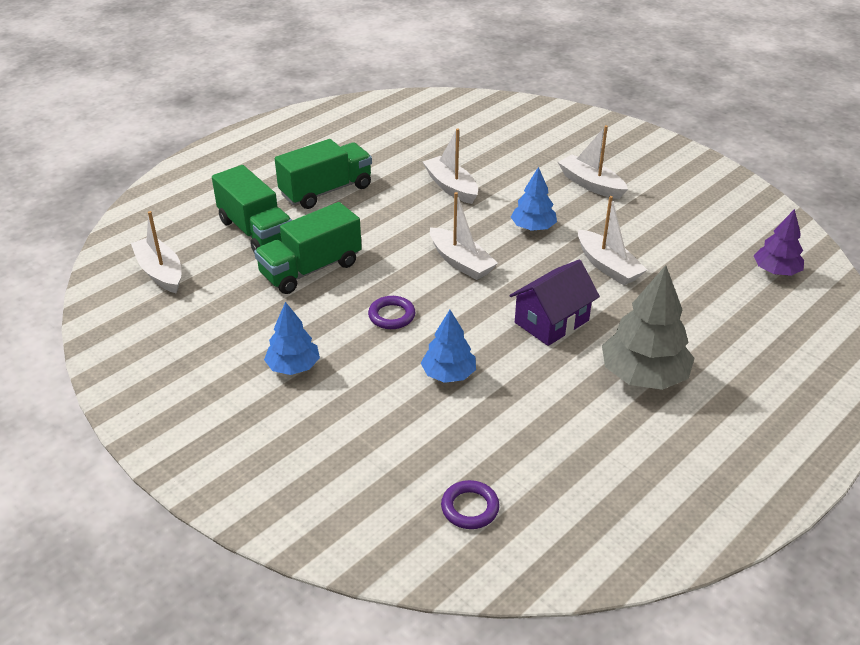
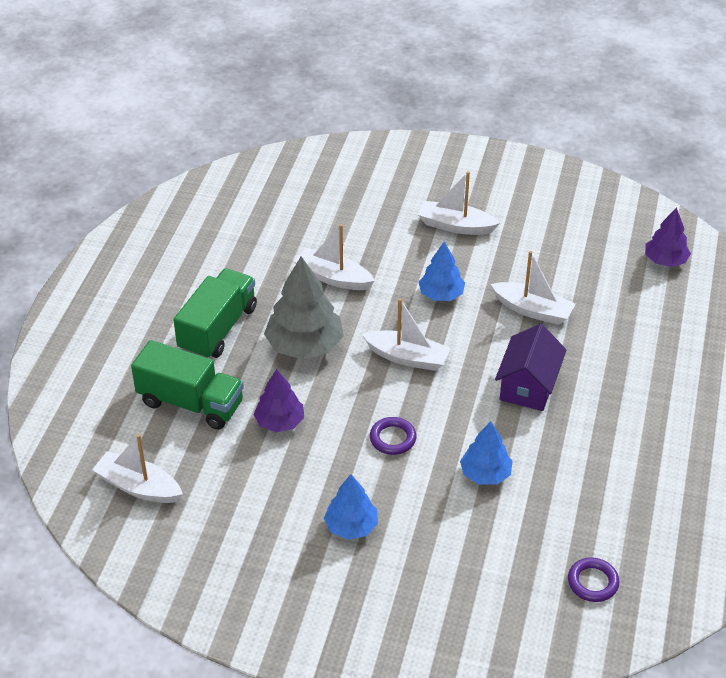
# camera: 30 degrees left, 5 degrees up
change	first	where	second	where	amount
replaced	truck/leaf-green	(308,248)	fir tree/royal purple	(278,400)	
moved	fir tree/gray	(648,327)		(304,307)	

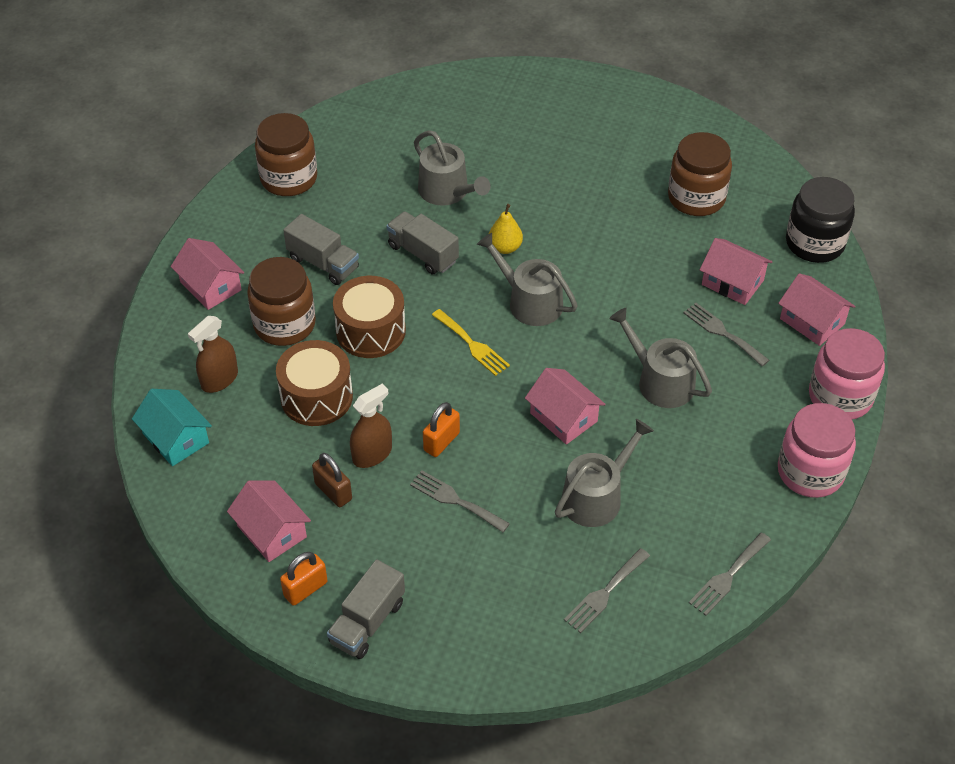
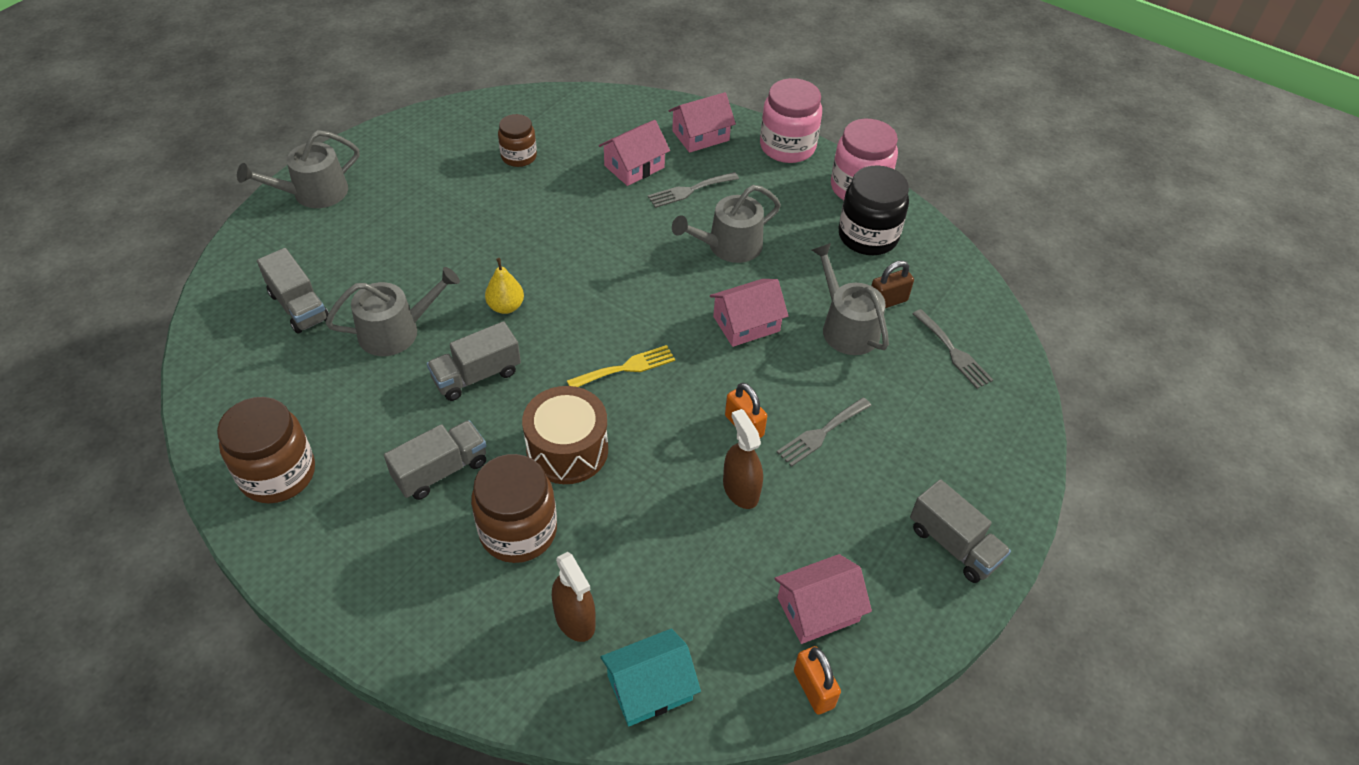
# camera: 75 degrees left, 0 degrees up
change	first	where	second	where	amount
resized	jam jar/russet	(700,174)		(517,140)	x0.62
moved	jam jar/ebony	(820,220)		(874,210)	
moved	watering can/gray	(527,279)		(298,169)	
removed	house/rose-pink	(207,274)			
removed	drum/russet	(314,383)			
moved	small lock/russet	(332,480)		(892,284)	
removed	table fork/gray	(730,574)			
moved	small lock/bright orange	(303,579)		(817,680)	
added			truck/gray	(293,291)	

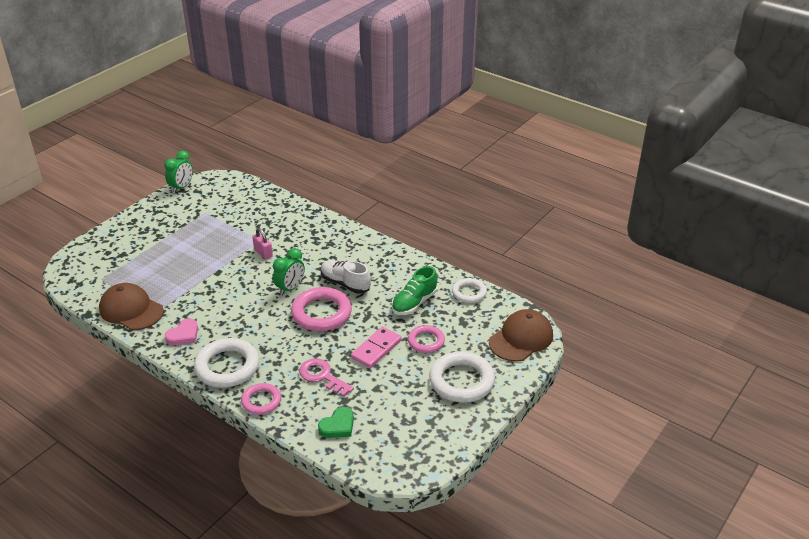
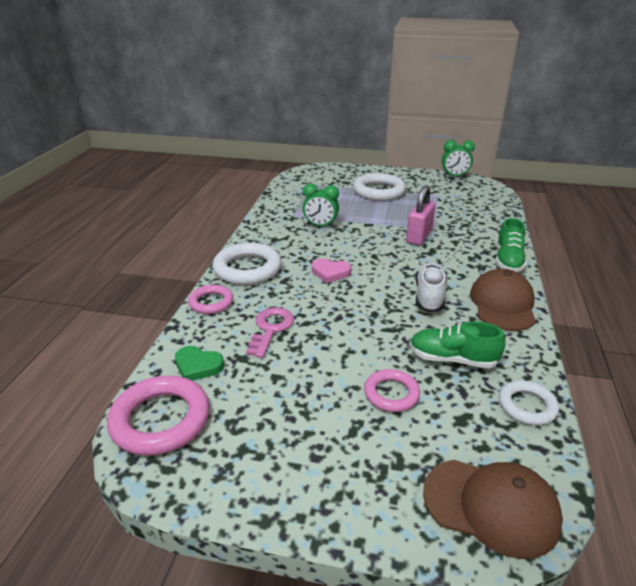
# camera: 65 degrees right, 5 degrees down
change	first	where	second	where	amount
resized	small lock/rose-pink	(262,244)		(420,215)	x1.59
moved	bedside clock/leaf-green	(289,271)		(321,205)	
moved	peaked cap/russet	(131,306)		(503,300)	
moved	torus/rose-pink	(321,309)		(158,415)	
moved	love heart/rose-pink	(181,331)		(331,271)	
removed	domino piece/rose-pink	(376,347)			
moved	torus/snow-white	(462,377)		(379,187)	
added			lace-up shoe/leaf-green	(511,245)	

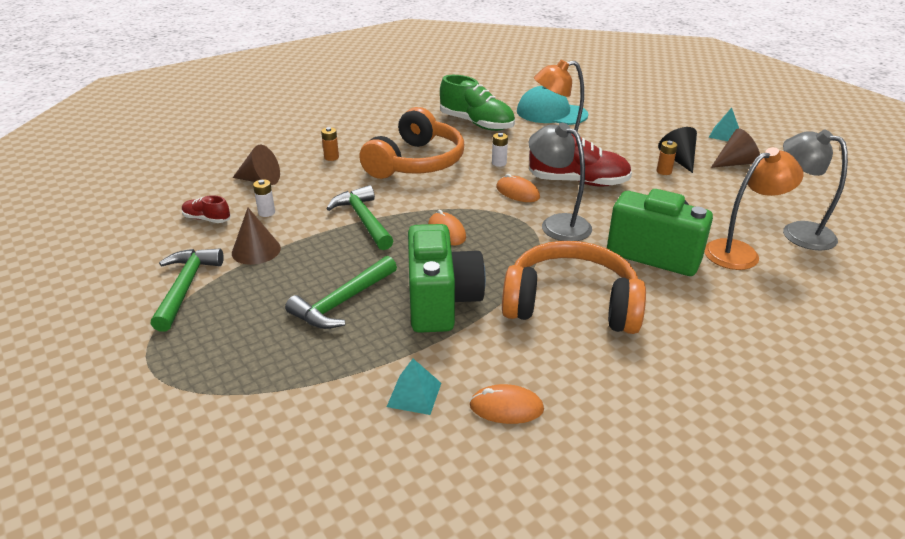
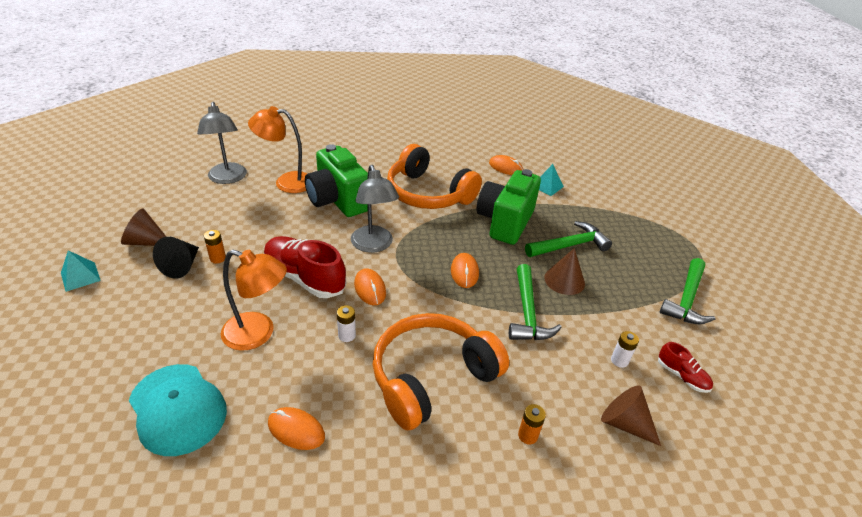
# camera: 155 degrees left, 5 degrees up
change	first	where	second	where	amount
replaced	lace-up shoe/leaf-green	(477,103)	computer mouse/bright orange	(296,428)	
moved	solid cone/russet	(256,236)		(564,271)	

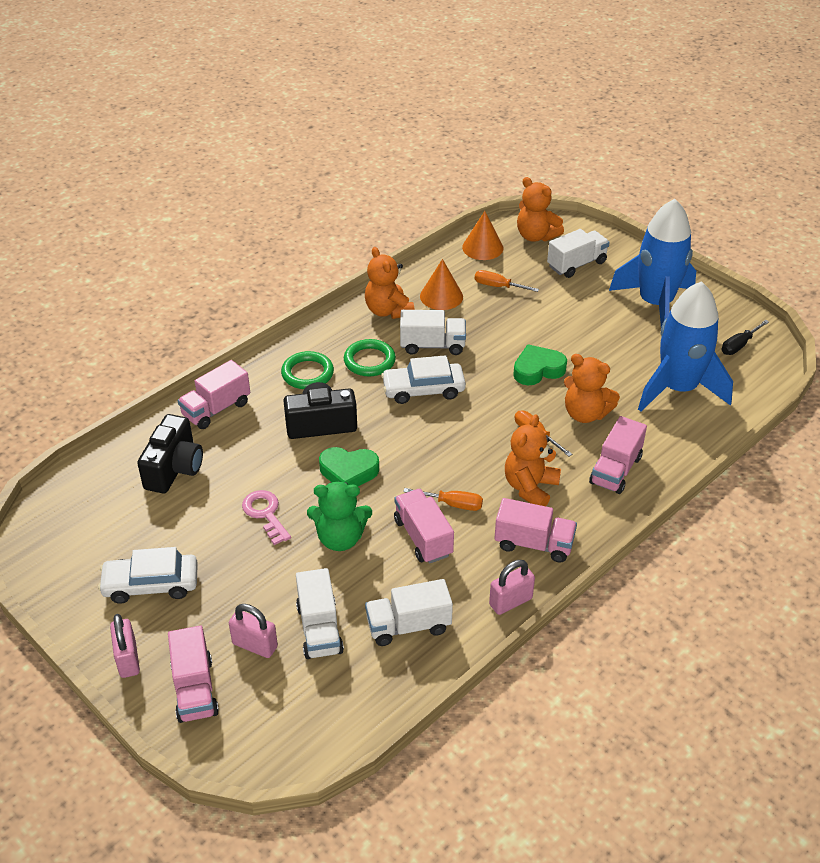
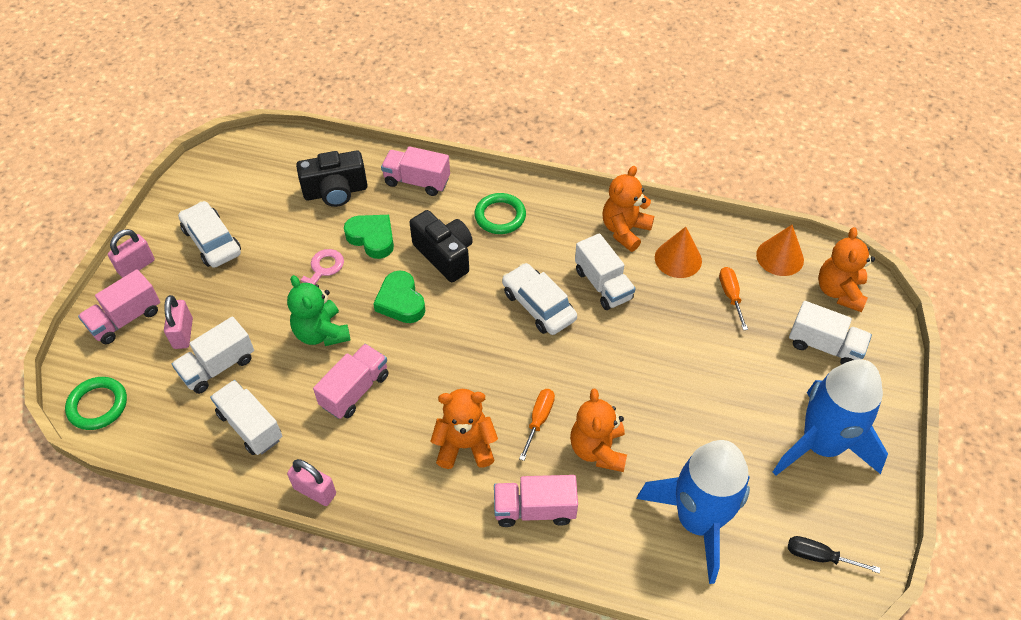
# camera: 60 degrees right, 10 degrees up
change	first	where	second	where	amount
moved	torus/leaf-green	(370,357)		(96,403)	
moved	love heart/leaf-green	(540,364)		(369,237)	
removed	screwdriver/bright orange	(443,499)			
removed	truck/rose-pink	(535,530)			

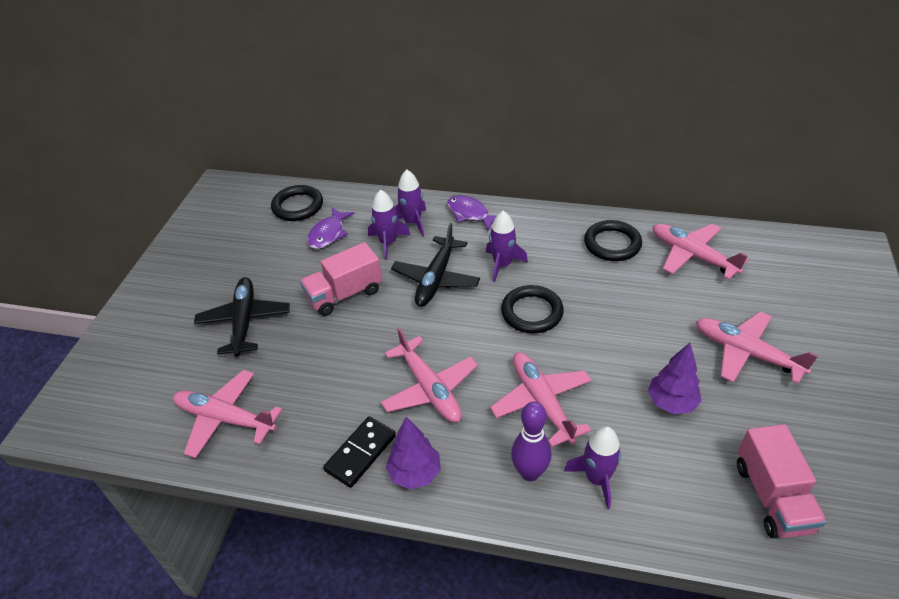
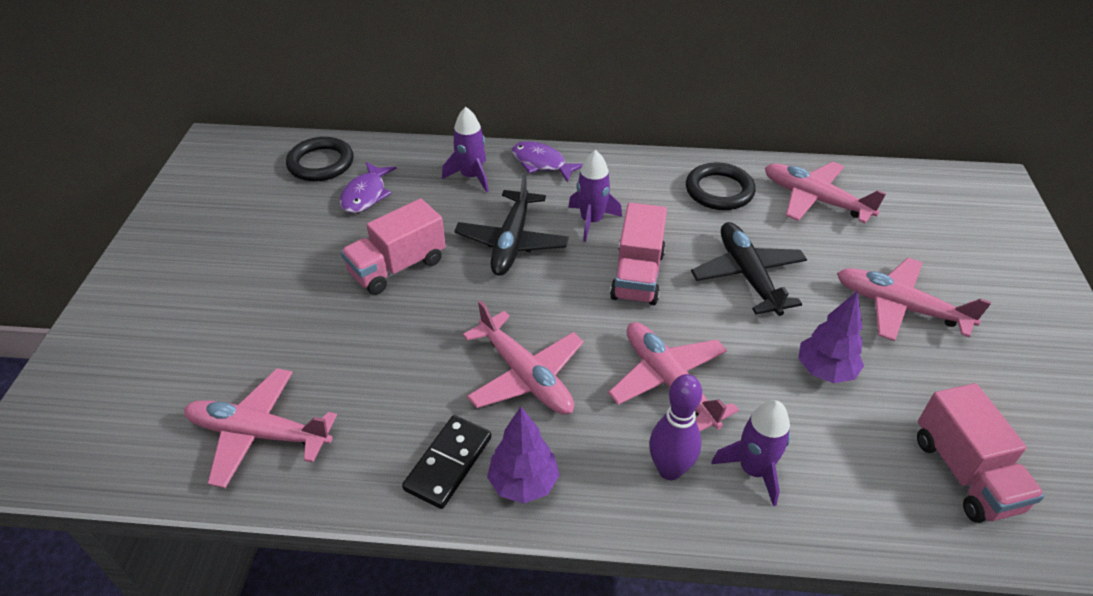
# camera: 10 degrees left, 0 degrees up
change	first	where	second	where	amount
removed	rocket/royal purple	(389,225)			
moved	aeroplane/ebony	(242,317)		(749,269)	
replaced	torus/ebony	(532,309)	truck/rose-pink	(638,254)	

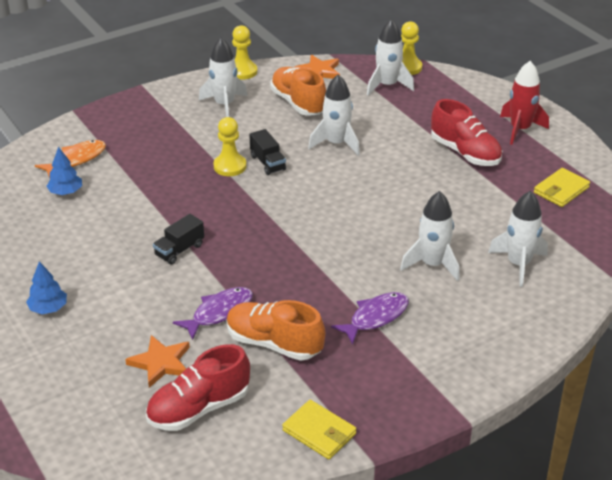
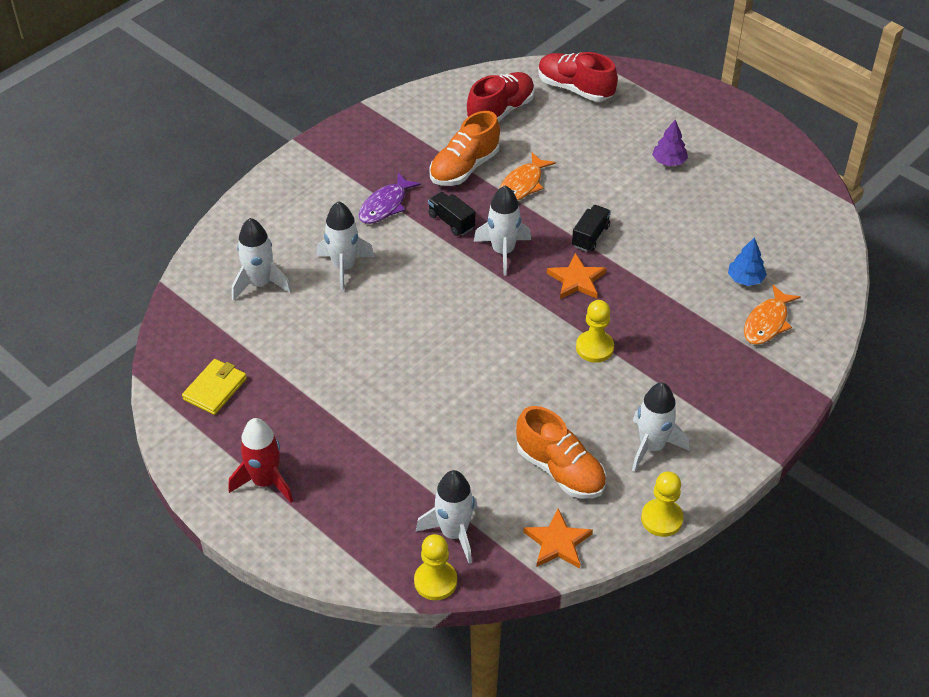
# camera: 165 degrees right, 10 degrees up
change	first	where	second	where	amount
moved	rocket/snow-white	(334,115)		(502,230)	
moved	lace-up shoe/scarlet	(466,132)		(578,77)	
moved	truck/ebony	(267,152)		(451,214)	
recoloured	fir tree/blue	(46,287)	fir tree/royal purple	(670,143)	
recoloured	fish/royal purple	(213,313)	fish/bright orange	(527,176)	
turned	lace-up shoe/bright orange	(275,330)		(464,148)	120 degrees clockwise
moved	five-pointed star/bright orange	(157,361)		(577,276)	
removed	billfold/golden	(319,429)			

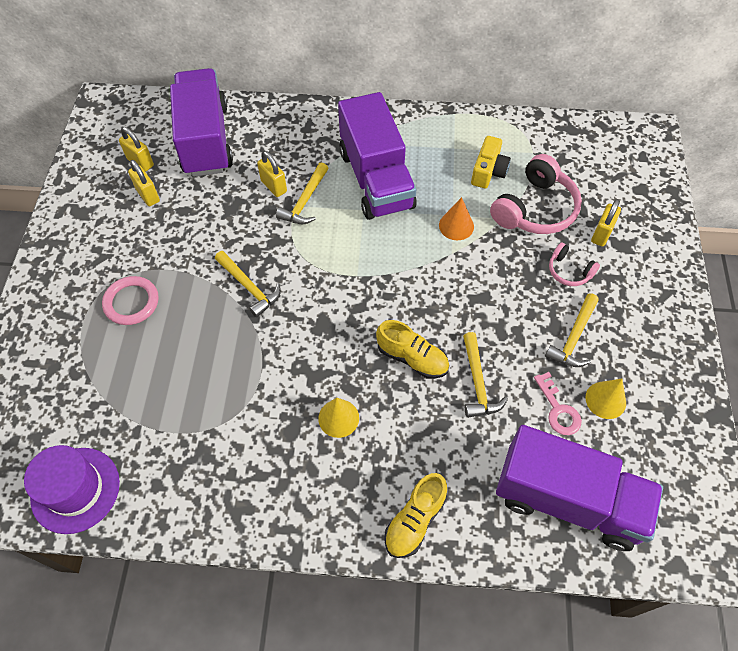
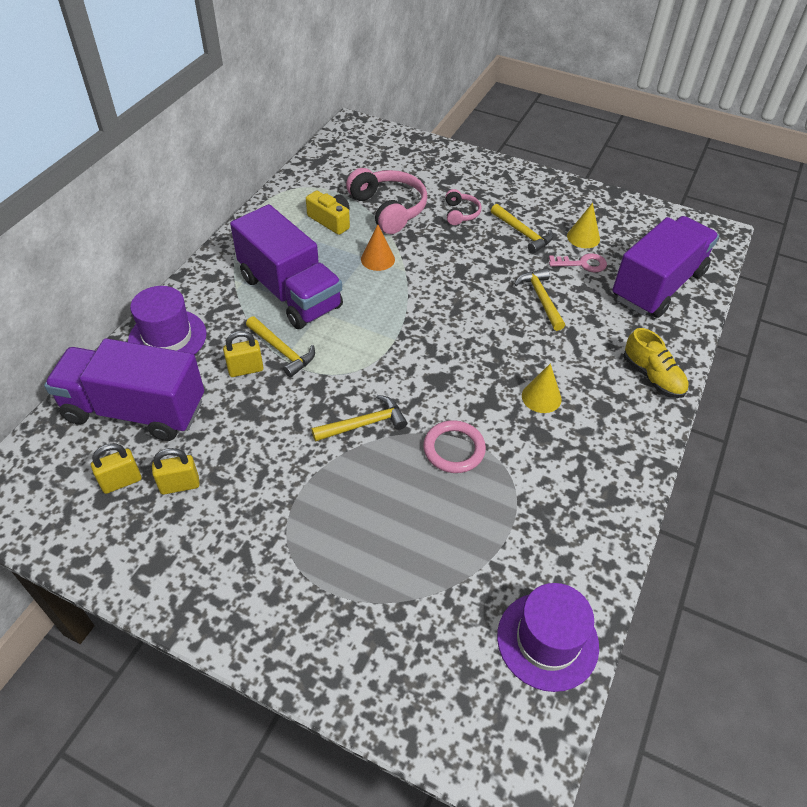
# camera: 70 degrees left, 10 degrees down
change	first	where	second	where	amount
turned	truck/royal purple	(377,156)		(286,266)	45 degrees clockwise
removed	small lock/golden	(606,222)			
turned	headphones/rose-pink	(574,264)		(463,207)	60 degrees counterclockwise
moved	torus/rose-pink	(130,300)		(454,446)	
removed	lace-up shoe/golden	(412,349)			
turned	claw hammer/golden	(485,375)		(539,299)	120 degrees counterclockwise
added			tall hat/royal purple	(167,320)	

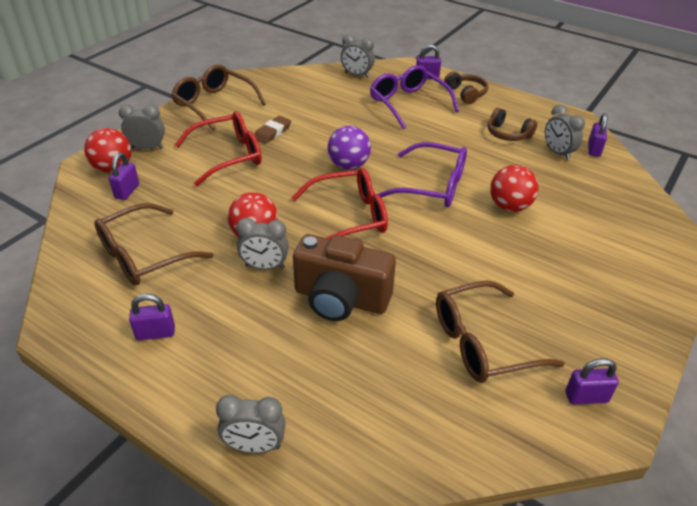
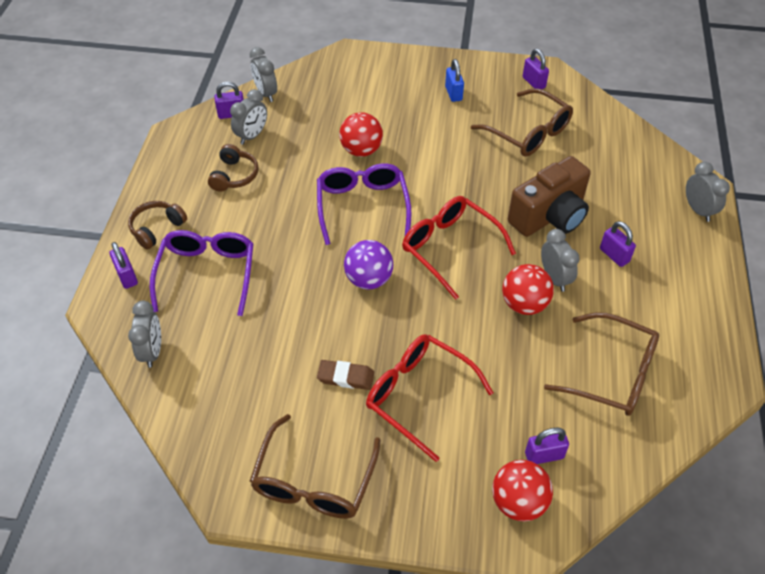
# camera: 115 degrees left, 10 degrees up
change	first	where	second	where	amount
turned	eyeglasses/royal purple	(414,97)		(202,273)	150 degrees clockwise
moved	bedside clock/gray	(142,126)		(263,74)	
turned	photo camera/russet	(344,277)		(549,196)	60 degrees clockwise
moved	small lock/royal purple	(152,317)		(618,244)	
added			small lock/blue	(454,80)	

